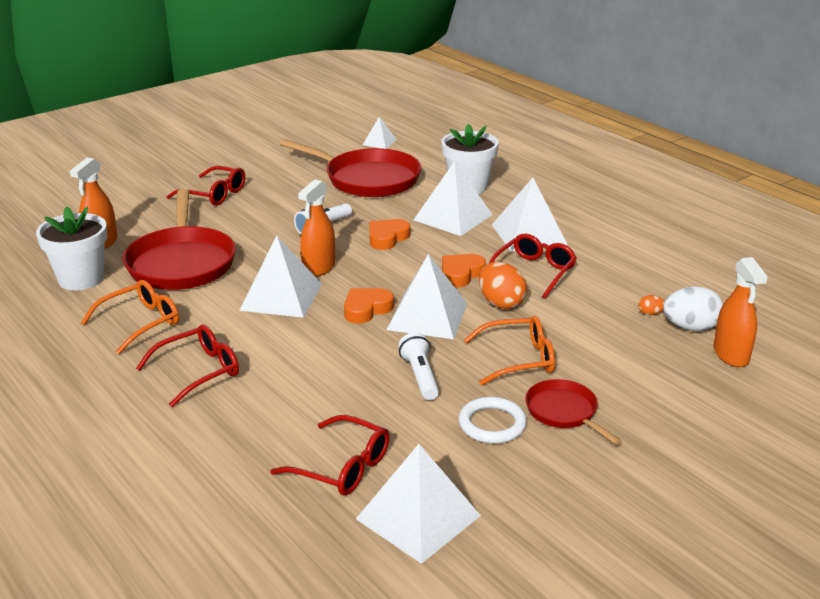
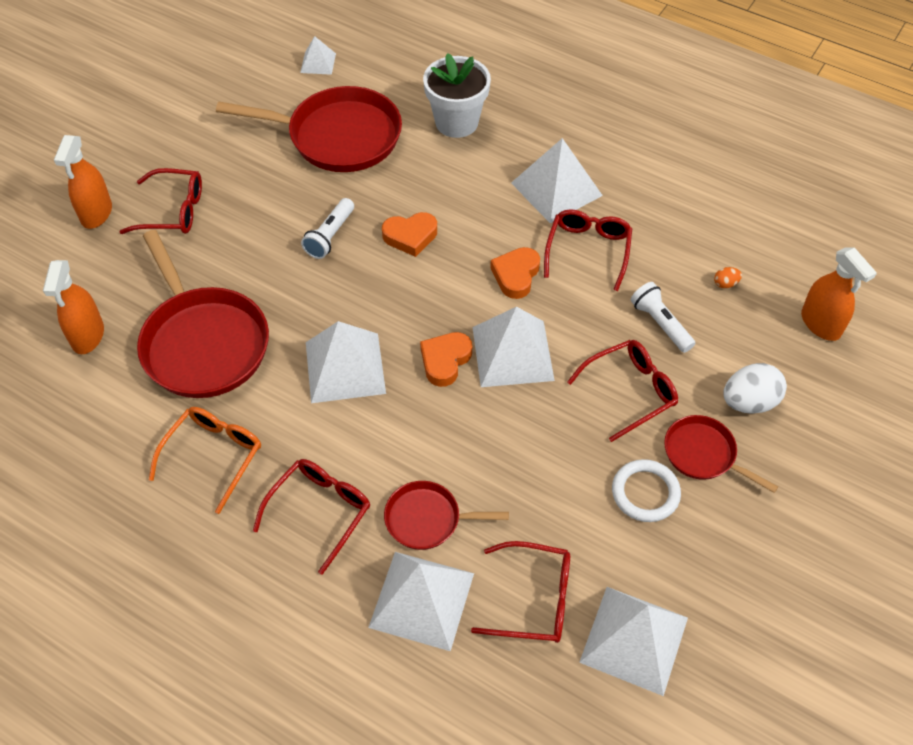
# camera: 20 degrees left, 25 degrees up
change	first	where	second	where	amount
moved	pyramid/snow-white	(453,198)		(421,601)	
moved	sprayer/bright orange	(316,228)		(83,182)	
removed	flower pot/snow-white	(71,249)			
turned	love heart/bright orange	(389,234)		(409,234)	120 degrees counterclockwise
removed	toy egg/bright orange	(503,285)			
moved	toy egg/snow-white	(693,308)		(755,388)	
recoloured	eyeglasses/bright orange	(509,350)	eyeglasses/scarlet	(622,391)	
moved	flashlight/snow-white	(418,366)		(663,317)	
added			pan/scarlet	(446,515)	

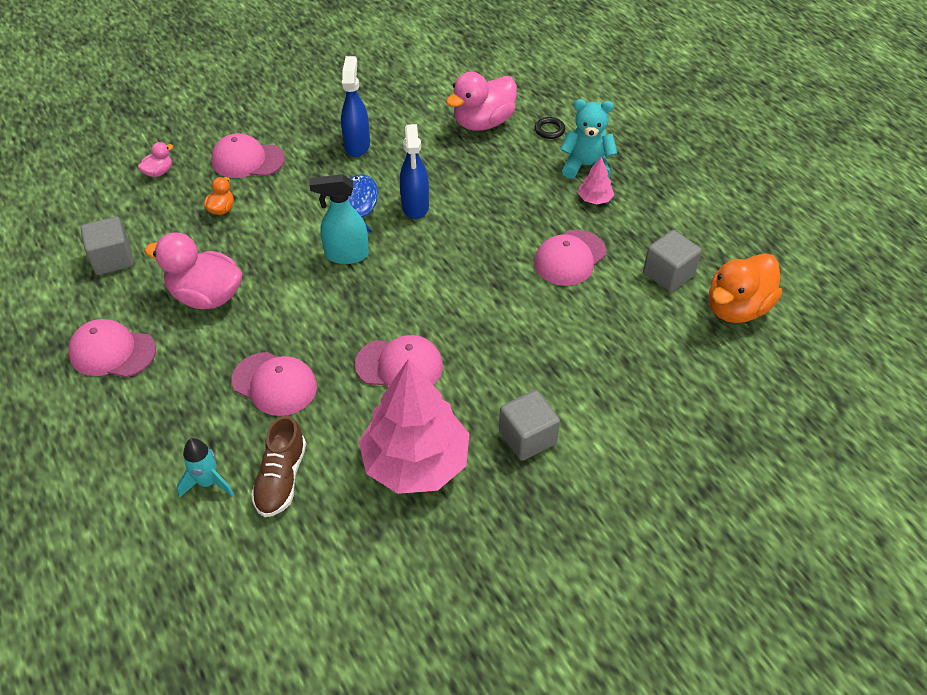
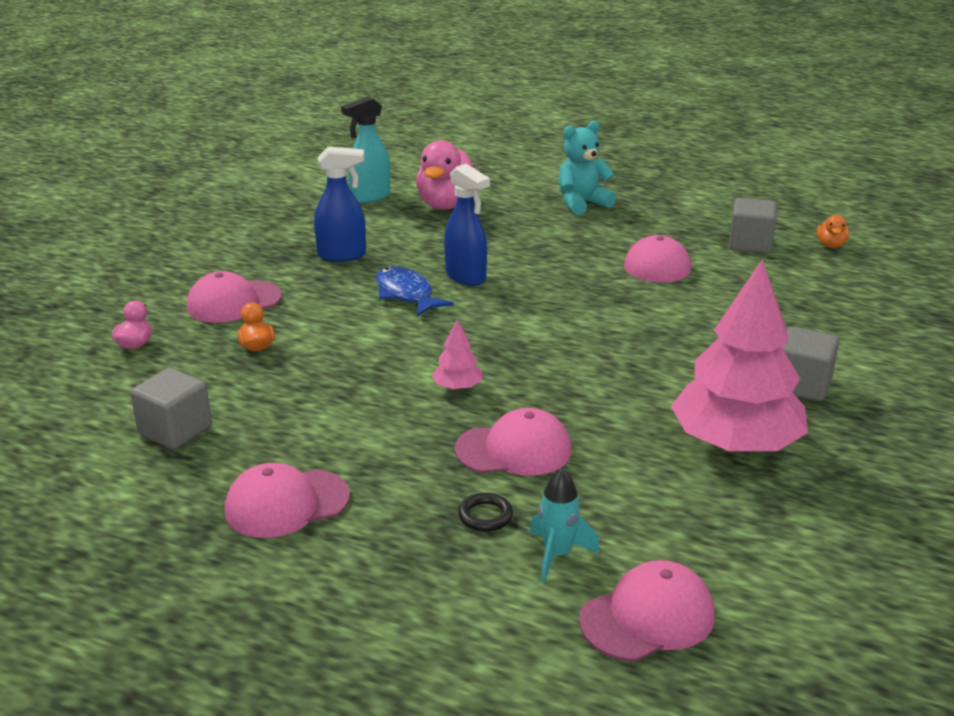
# camera: 35 degrees left, 20 degrees down
change	first	where	second	where	amount
turned	sprayer/blue	(355,106)		(340,204)	120 degrees clockwise
moved	torus/ebony	(550,128)		(485,512)	
moved	fir tree/rose-pink	(596,181)		(457,354)	
moved	sprayer/turquoise	(339,219)		(365,149)	
removed	duck/rose-pink	(193,270)			
resized	duck/bright orange	(745,288)		(833,231)	x0.47
moved	peaked cap/rose-pink	(399,361)		(647,611)	
removed	lace-up shoe/russet	(278,466)			

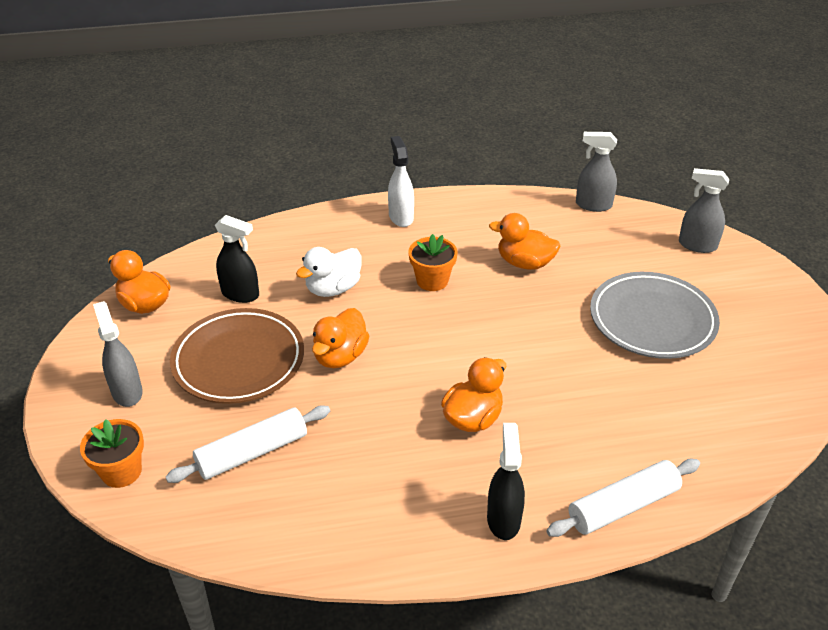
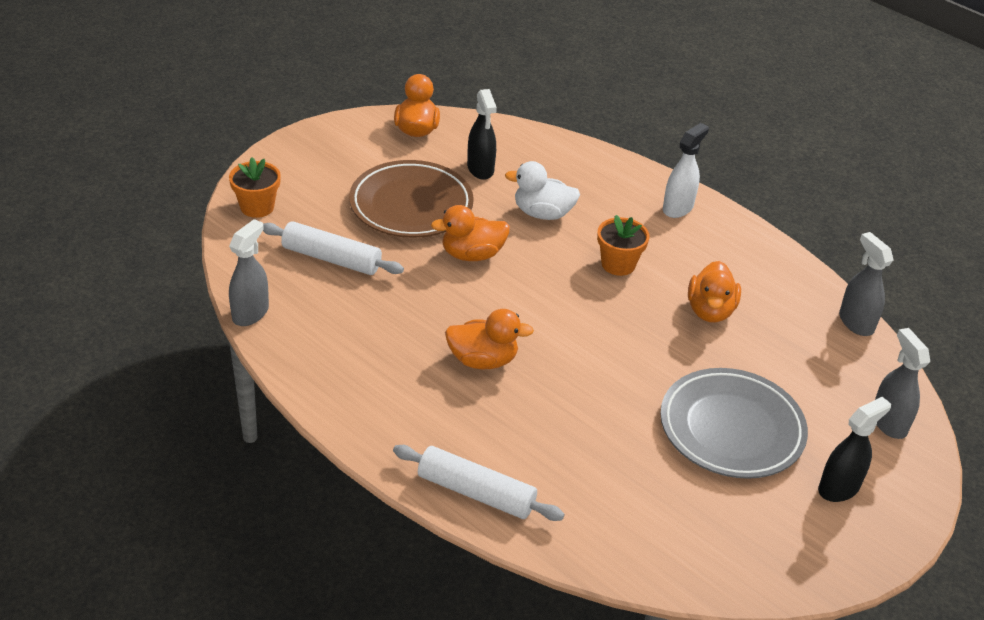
# camera: 50 degrees right, 0 degrees up
change	first	where	second	where	amount
turned	duck/bright orange	(525,241)		(714,292)	150 degrees counterclockwise
moved	sprayer/gray	(118,354)		(249,272)	
moved	sprayer/ebony	(506,481)		(854,449)	

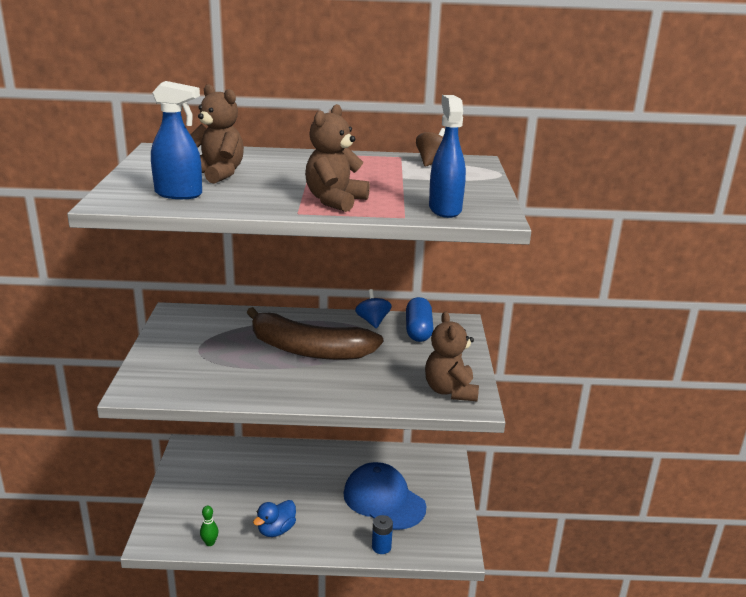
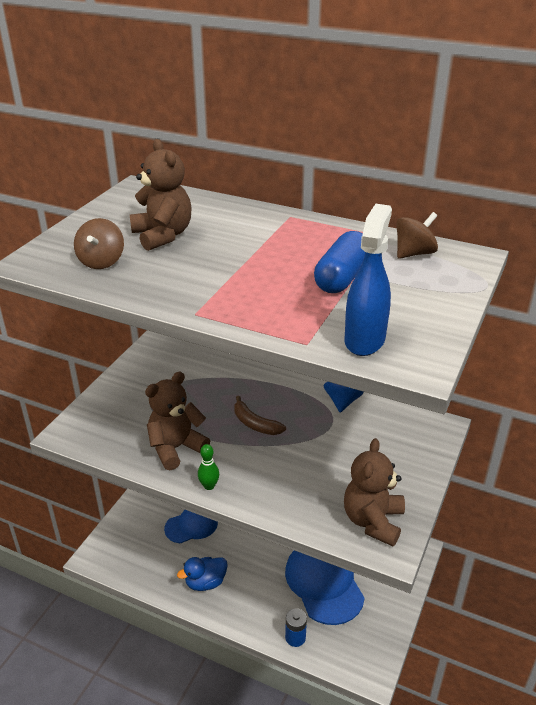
# camera: 25 degrees right, 10 degrees up
change	first	where	second	where	amount
replaced	sprayer/blue	(176,140)	spinning top/russet	(99,243)	
moved	stuffed bear/russet	(337,158)		(177,421)	
moved	pill shape/blue	(420,319)		(339,262)	
resized	banana/russet	(314,333)		(260,415)	x0.43
moved	skittle/leaf-green	(209,526)		(208,467)	
added			peaked cap/blue	(191,526)	

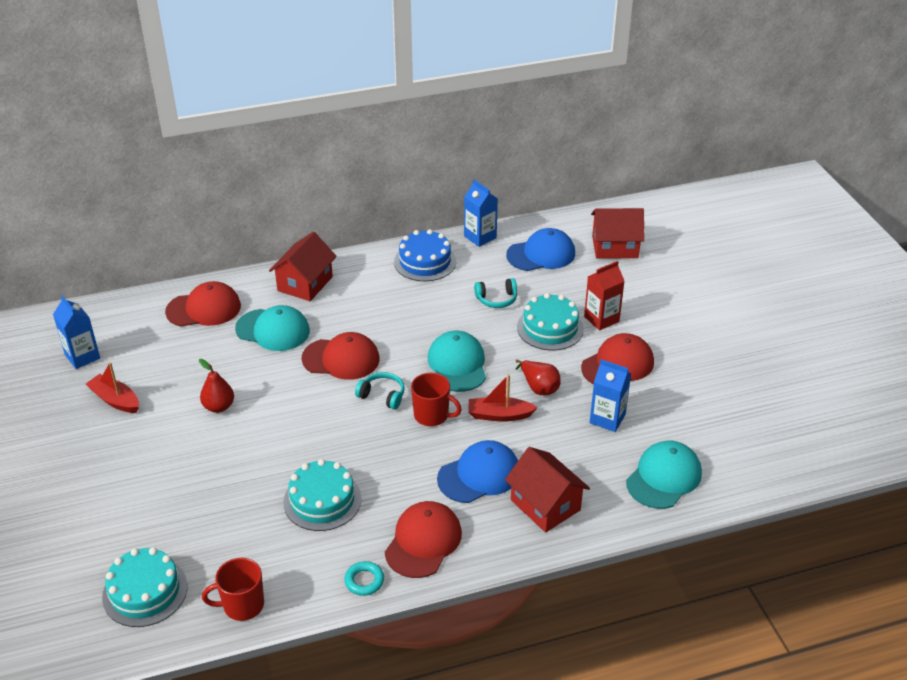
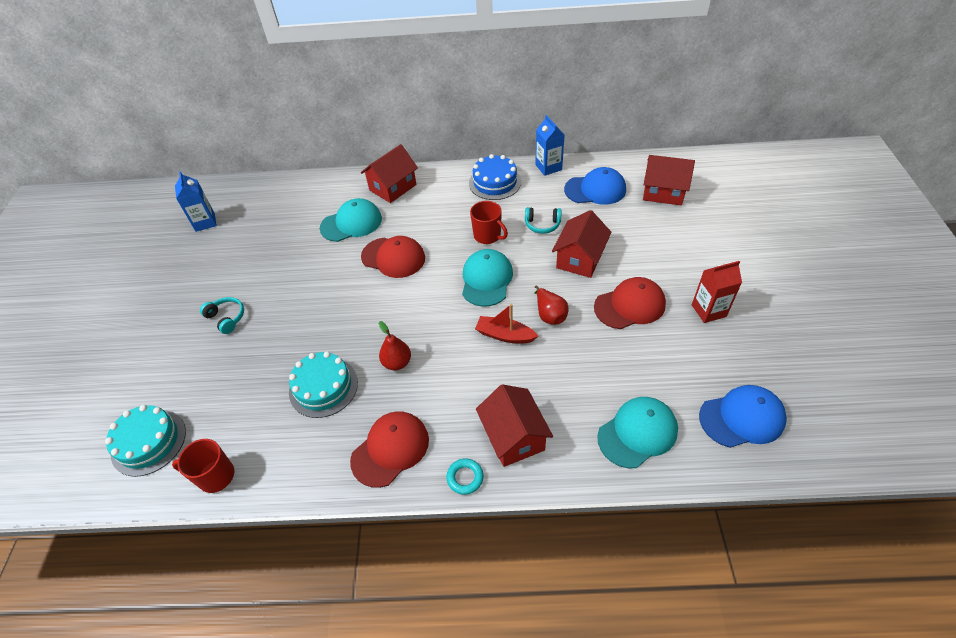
# camera: 20 degrees right, 10 degrees up
change	first	where	second	where	amount
moved	milk carton/scarlet	(604,295)		(717,292)	
removed	peaked cap/scarlet	(203,304)			
replaced	layer cake/turquoise	(550,321)	house/scarlet	(581,244)	
turned	peaked cap/turquoise	(272,328)		(351,220)	60 degrees counterclockwise
moved	pear fruit/scarlet	(216,386)		(395,345)	
removed	milk carton/blue	(610,395)			
removed	sailboat/scarlet	(112,387)			
moved	headphones/turquoise	(380,391)		(222,315)	
moved	coffee mug/scarlet	(436,399)		(489,222)	
moved	peaked cap/blue	(477,471)		(743,416)	
moved	torus/turquoise	(364,578)		(465,476)	

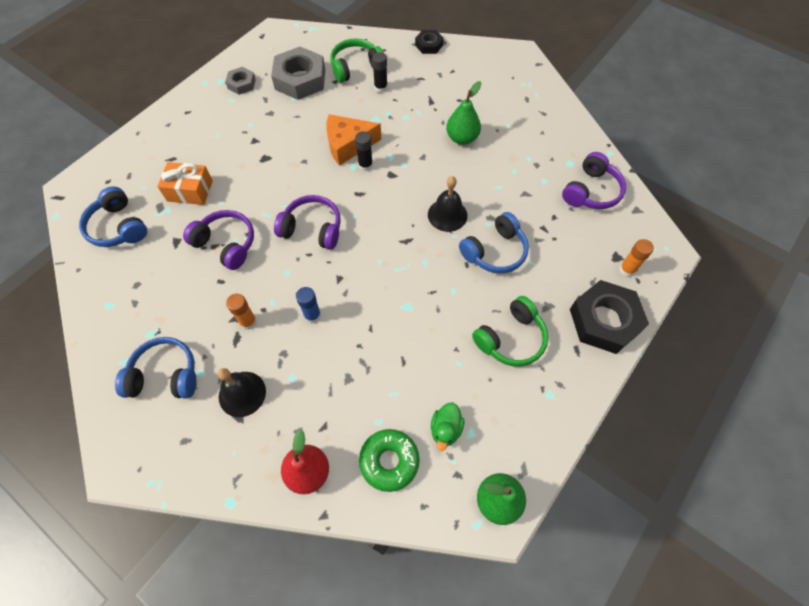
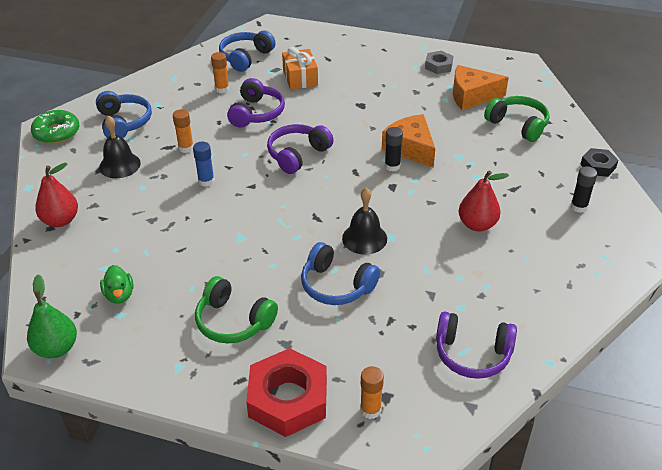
# camera: 70 degrees right, 20 degrees down
change	first	where	second	where	amount
replaced	hexagon nut/gray	(298,73)	piece of cheese/bright orange	(481,87)	
moved	glue stick/ebony	(380,72)		(584,189)	
recoloured	pear fruit/leaf-green	(463,113)	pear fruit/scarlet	(484,200)	
turned	headphones/royal purple	(307,222)		(300,149)	135 degrees counterclockwise
recoloured	hexagon nut/ebony	(609,317)	hexagon nut/scarlet	(286,392)	
turned	duck/leaf-green	(447,426)		(117,284)	105 degrees counterclockwise
moved	donut/leaf-green	(389,460)		(55,127)	
added			glue stick/bright orange	(220,72)	

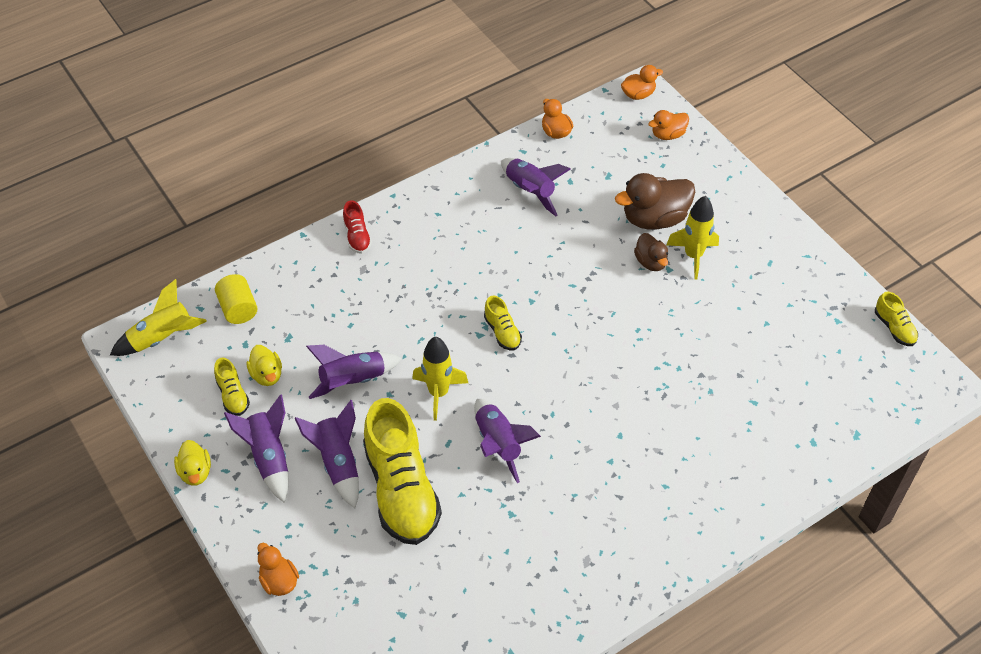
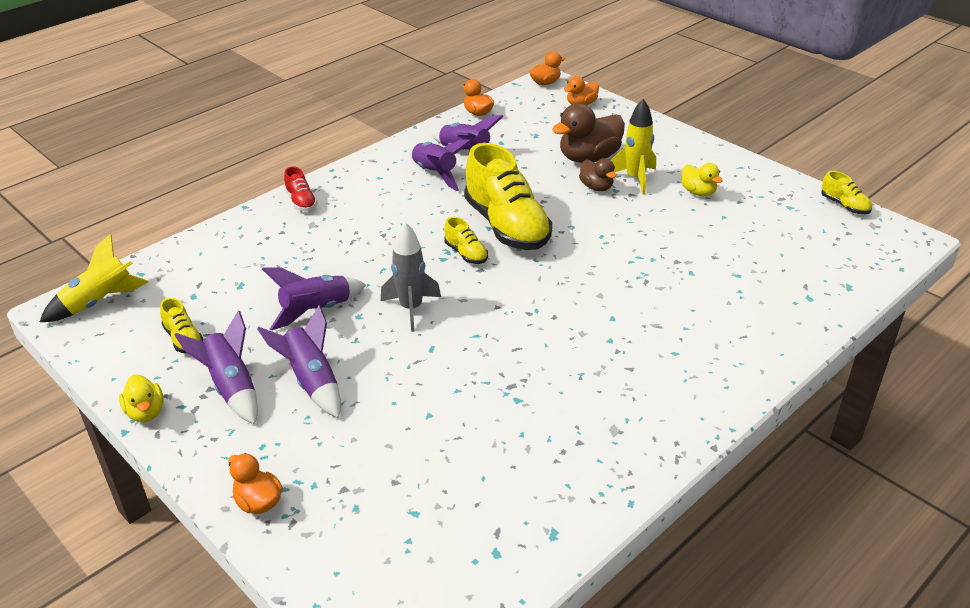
# camera: 10 degrees left, 15 degrees down
change	first	where	second	where	amount
removed	solid cylinder/golden	(236,299)			
recoloured	rocket/golden	(440,379)	rocket/gray	(411,277)	
moved	duck/golden	(264,365)		(702,179)	
moved	lace-up shoe/golden	(402,471)		(508,196)	
moved	rocket/royal purple	(507,441)		(440,165)	

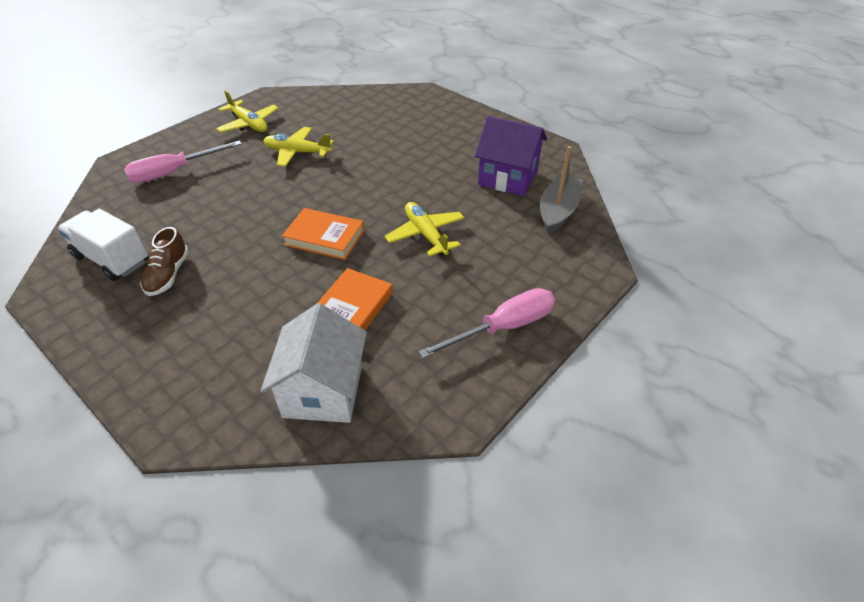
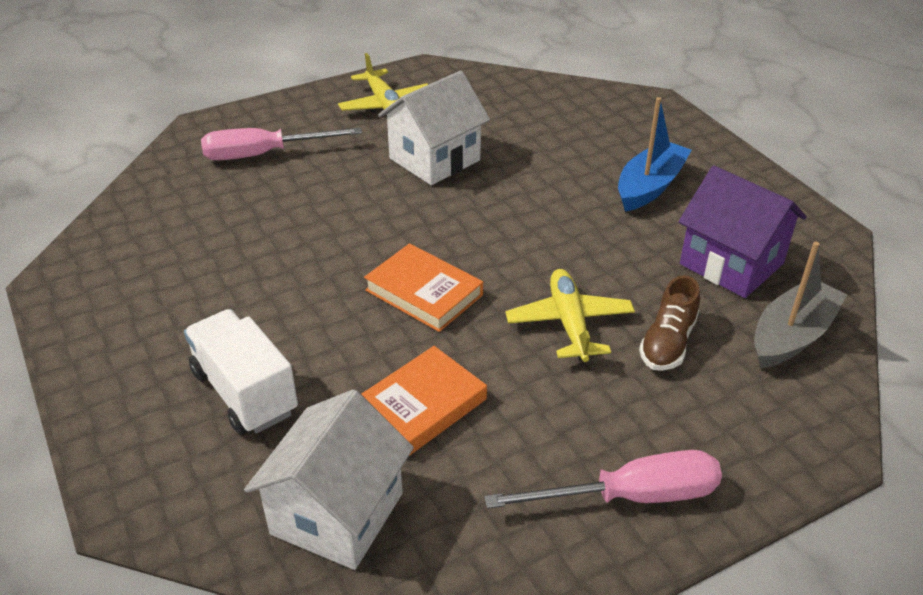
# camera: 20 degrees right, 5 degrees down
change	first	where	second	where	amount
replaced	aeroplane/golden	(298,147)	house/snow-white	(434,128)	
moved	truck/snow-white	(103,245)		(241,372)	
moved	lace-up shoe/russet	(164,261)		(669,323)	
added			sailboat/blue	(655,154)	

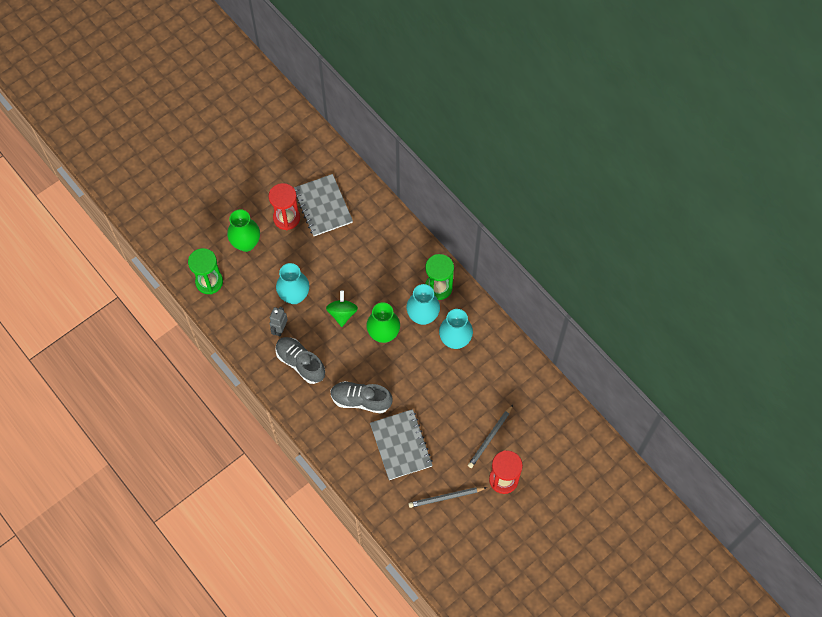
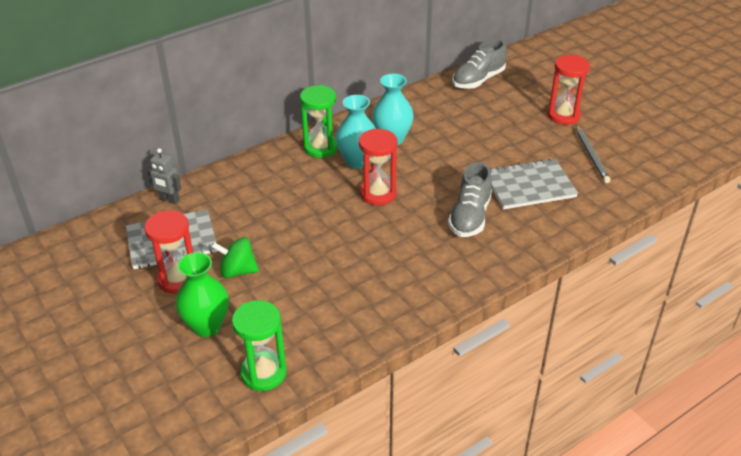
# camera: 85 degrees left, 25 degrees down
change	first	where	second	where	amount
removed	tall vase/turquoise	(292,283)			
moved	spinning top/leaf-green	(342,308)		(235,257)	
replaced	tall vase/leaf-green	(383,322)	sand timer/scarlet	(378,167)	
moved	robot figure/gray	(279,321)		(164,176)	
moved	lace-up shoe/gray	(300,360)		(479,64)	
removed	lead pencil/gray	(490,436)			

